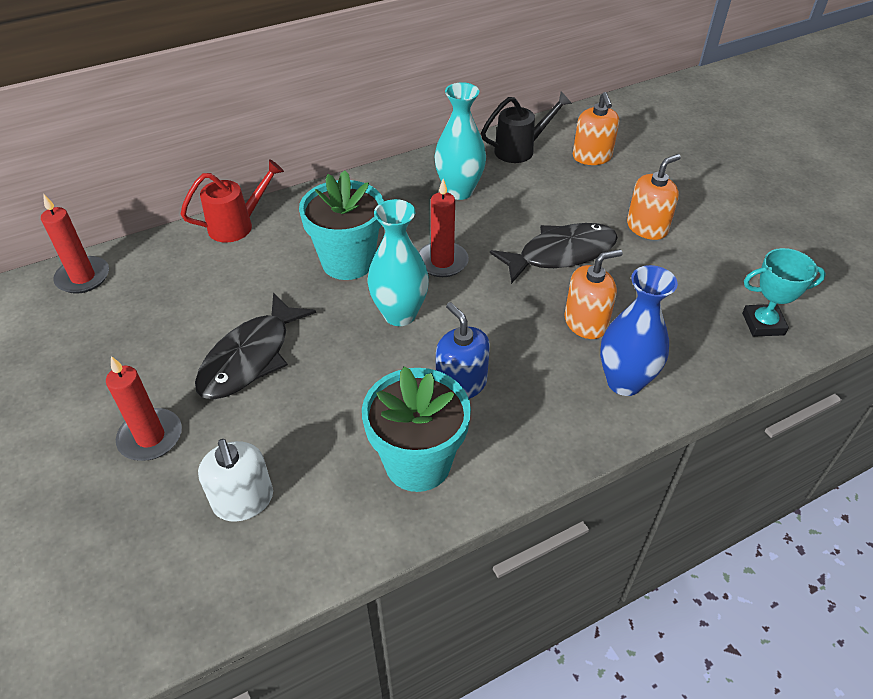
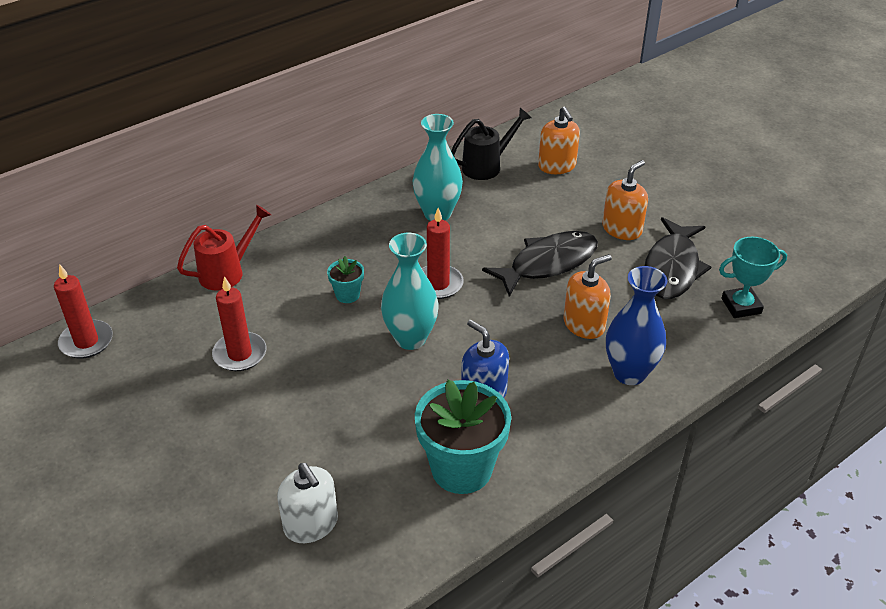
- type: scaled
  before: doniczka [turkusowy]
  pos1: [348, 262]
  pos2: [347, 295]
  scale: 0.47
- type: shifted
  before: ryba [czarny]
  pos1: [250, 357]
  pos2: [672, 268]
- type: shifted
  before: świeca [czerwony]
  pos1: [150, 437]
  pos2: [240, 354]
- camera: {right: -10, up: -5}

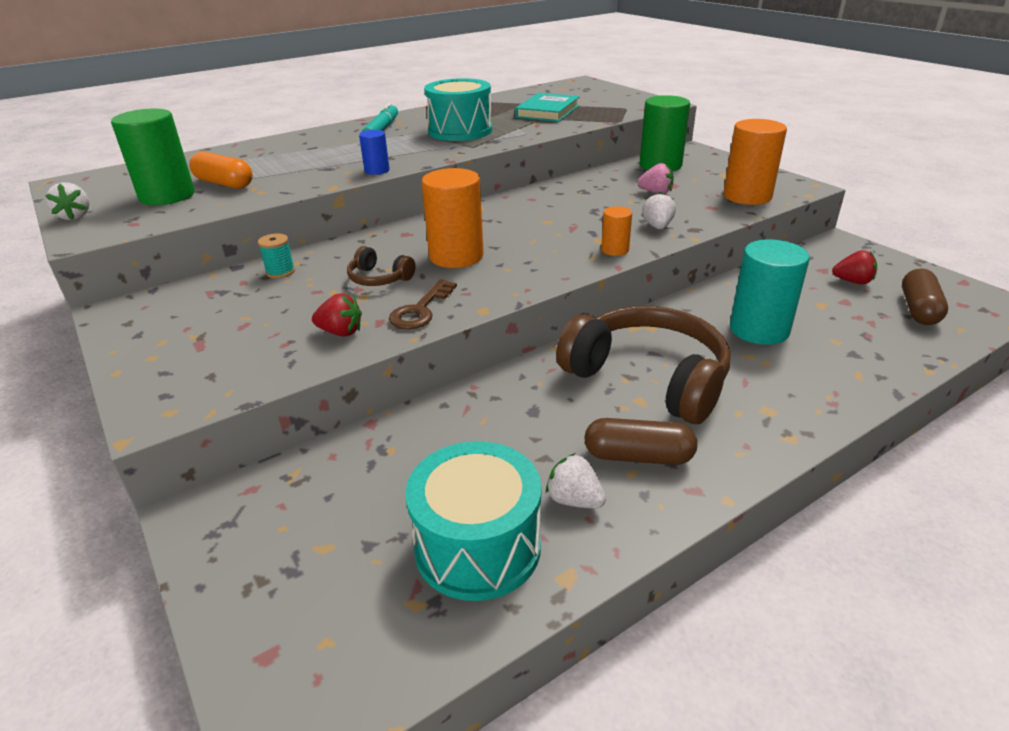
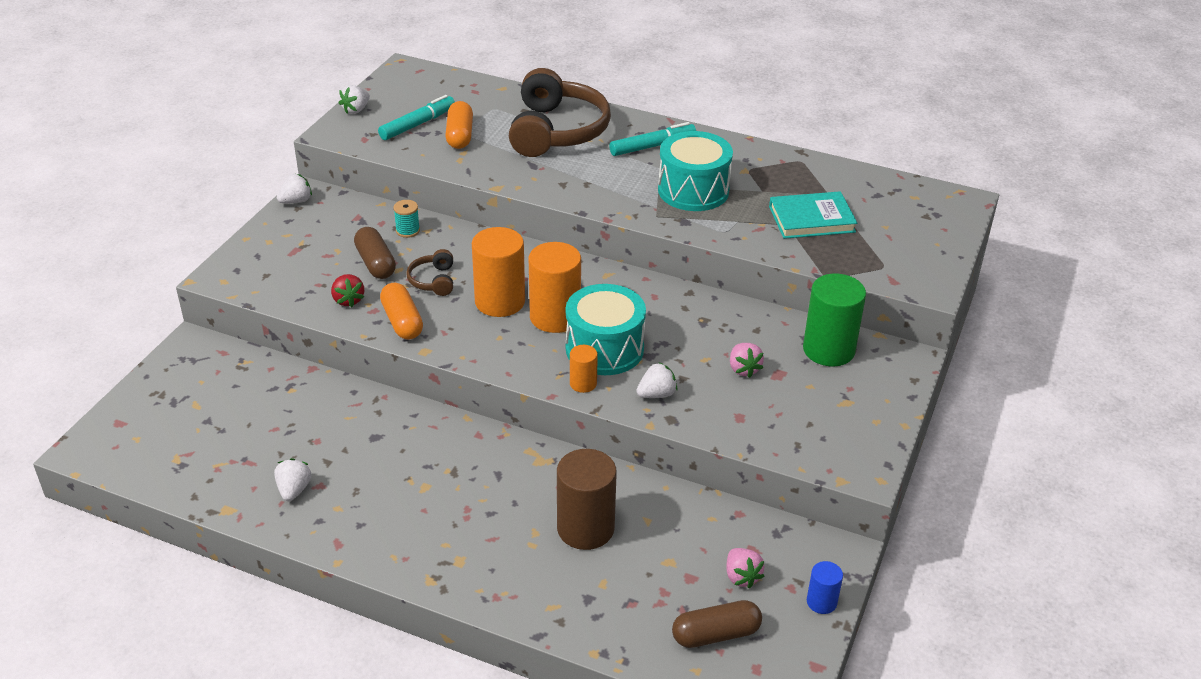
- type: swapped
  before: walec [zielony]
  after: flamaster [turkusowy]
  pos1: [167, 196]
  pos2: [418, 124]
- type: shifted
  before: walec [pomarańczowy]
  pos1: [747, 196]
  pos2: [555, 317]
- type: shifted
  before: walec [niebieski]
  pos1: [377, 170]
  pos2: [821, 602]
- type: repainted
  before: walec [turkusowy]
  after: walec [brązowy]
  pos1: [759, 330]
  pos2: [585, 528]
- type: repainted
  before: truskawka [czerwony]
  after: truskawka [różowy]
  pos1: [852, 281]
  pos2: [741, 577]
- type: swapped
  before: klucz [brązowy]
  after: kapsułka [pomarańczowy]
  pos1: [420, 310]
  pos2: [402, 321]
- type: shifted
  before: słuchawki [brązowy]
  pos1: [648, 378]
  pos2: [556, 131]
- type: shifted
  before: kapsułka [brązowy]
  pos1: [638, 456]
  pos2: [375, 263]
- type: shifted
  before: bęben [turkusowy]
  pos1: [478, 546]
  pos2: [604, 349]
- type: new
  after: truskawka [biały]
  pos2: [296, 201]
- camera: {right: 55, up: 5}

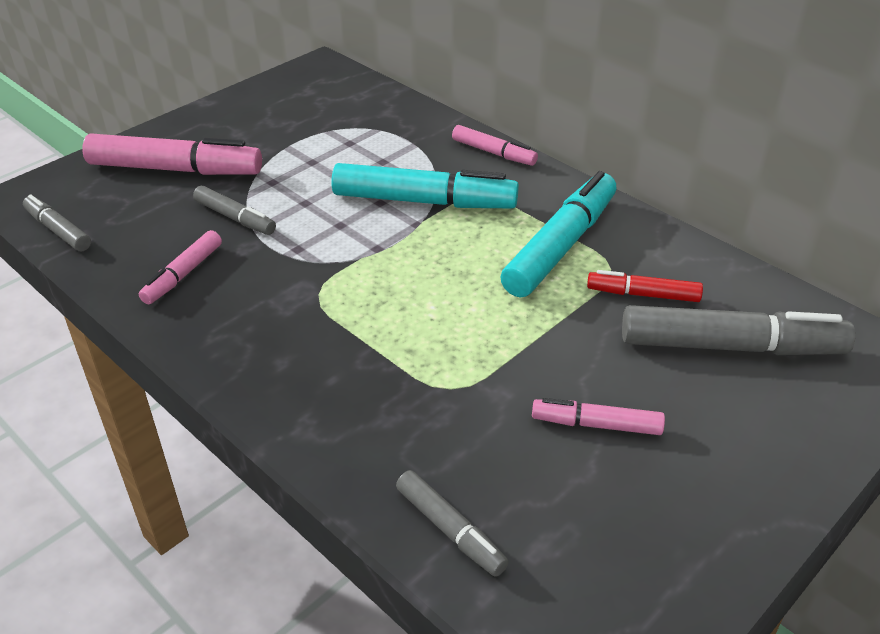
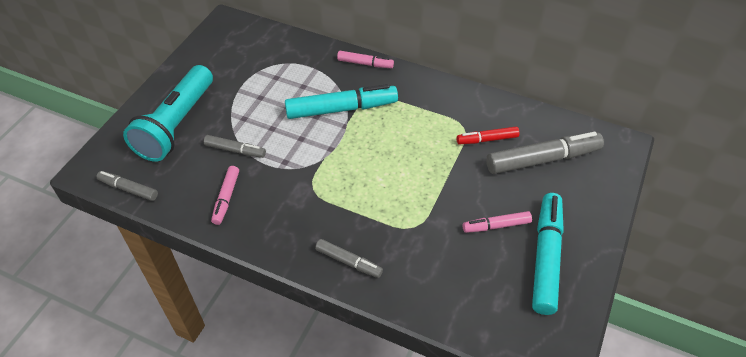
- type: swapped
  before: flamaster [różowy]
  after: latarka [turkusowy]
  pos1: [175, 169]
  pos2: [177, 124]
- type: shifted
  before: flamaster [turkusowy]
  pos1: [560, 246]
  pos2: [545, 257]
- type: shifted
  before: flamaster [szary]
  pos1: [450, 529]
  pos2: [348, 262]
- camera: {right: -20, up: 10}

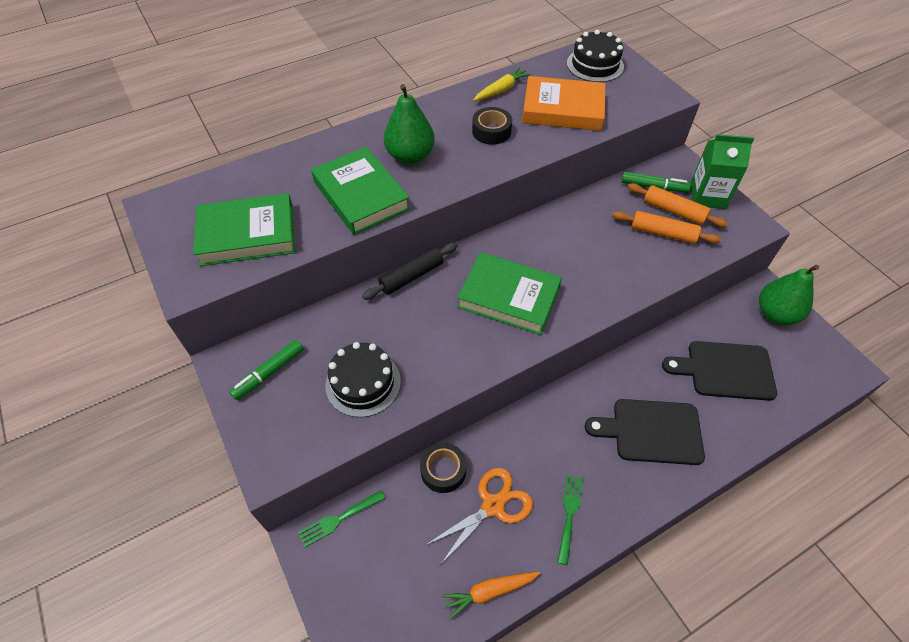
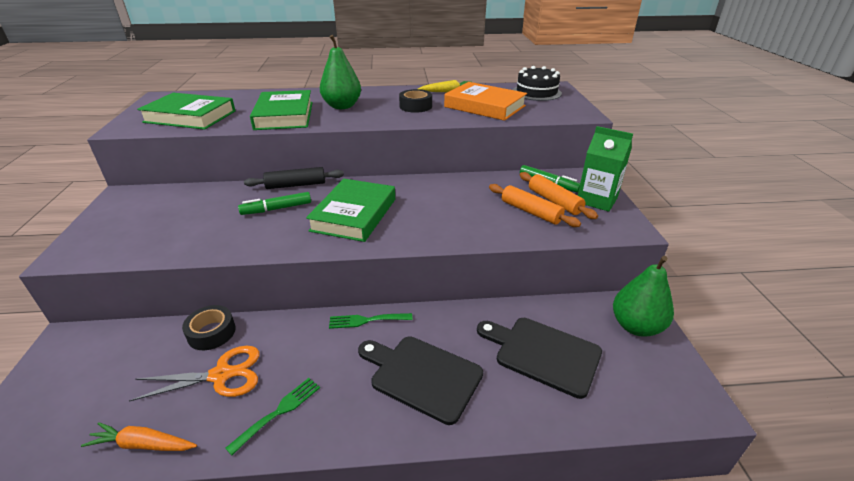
- type: rotated
  before: książka [zielony]
  pos1: [509, 297]
  pos2: [354, 214]
  turn: 60
- type: shifted
  before: flamaster [zielony]
  pos1: [269, 373]
  pos2: [276, 209]
- type: gone
  before: tort [czarny]
  pos1: [363, 383]
- type: shifted
  before: widelec [zielony]
  pos1: [338, 519]
  pos2: [366, 320]
- camera: {right: 25, up: -20}

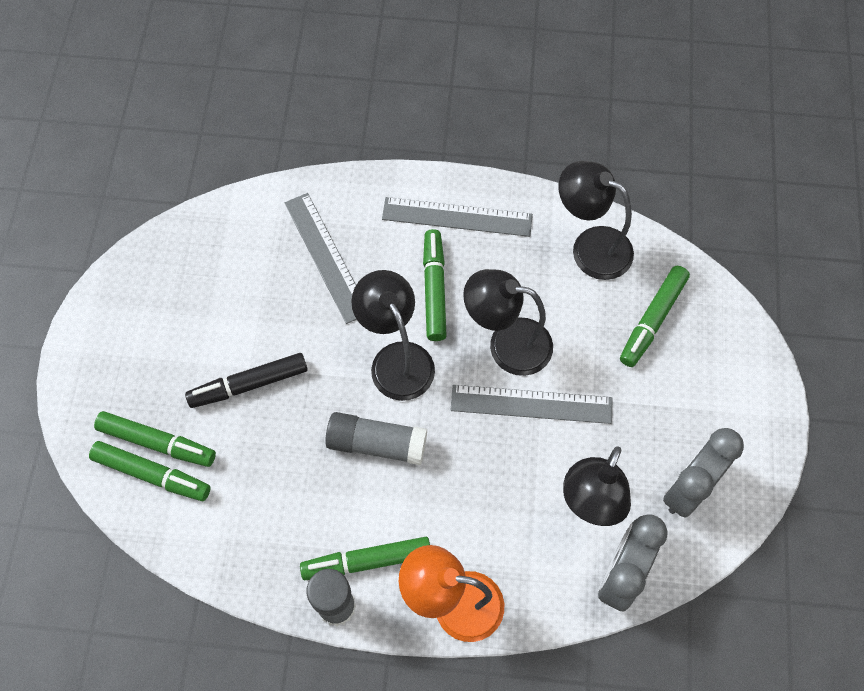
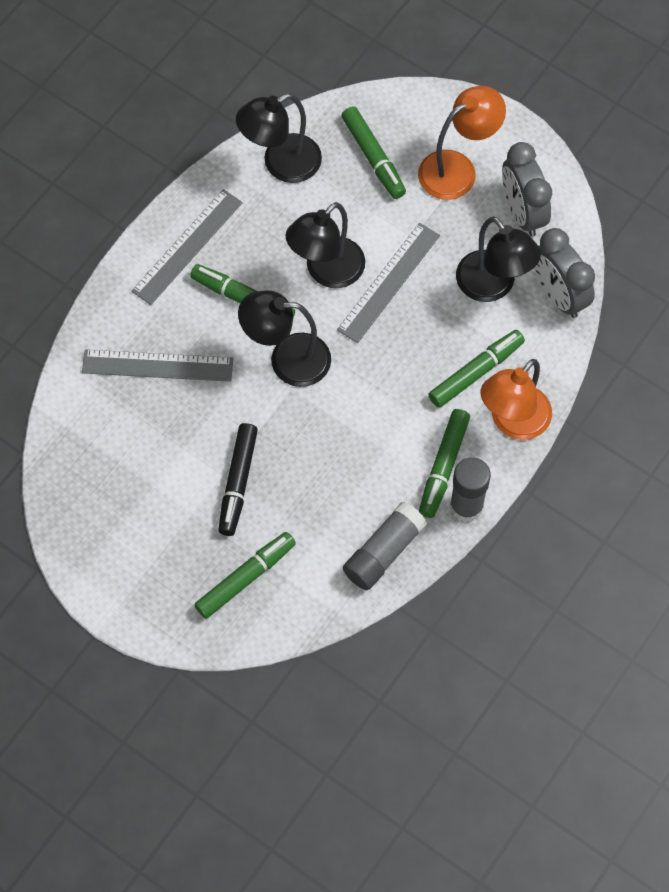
- type: shifted
  before: klej w sztyfcie [szary]
  pos1: [376, 443]
  pos2: [383, 552]
- type: shifted
  before: flamaster [zielony]
  pos1: [152, 474]
  pos2: [476, 372]
- type: new
  after: lampka [pomarańczowy]
  pos2: [457, 169]
- camera: {right: -60, up: 0}

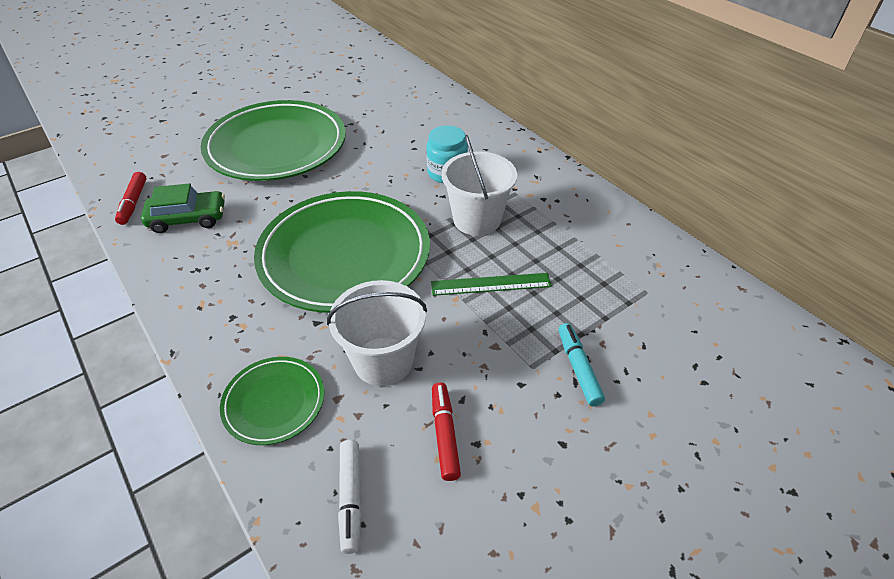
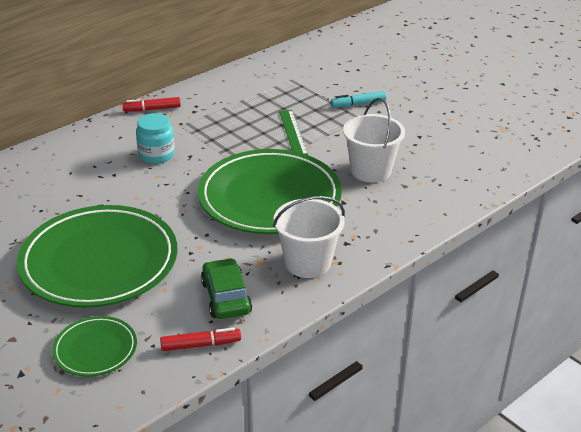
- type: shifted
  before: wiadro [biały]
  pos1: [477, 220]
  pos2: [307, 263]
- type: shifted
  before: talerz [zielony]
  pos1: [274, 402]
  pos2: [95, 349]
- type: shifted
  before: flamaster [czerwony]
  pos1: [445, 434]
  pos2: [152, 109]
- type: gone
  before: flamaster [biały]
  pos1: [350, 498]
- camera: {right: -95, up: -10}

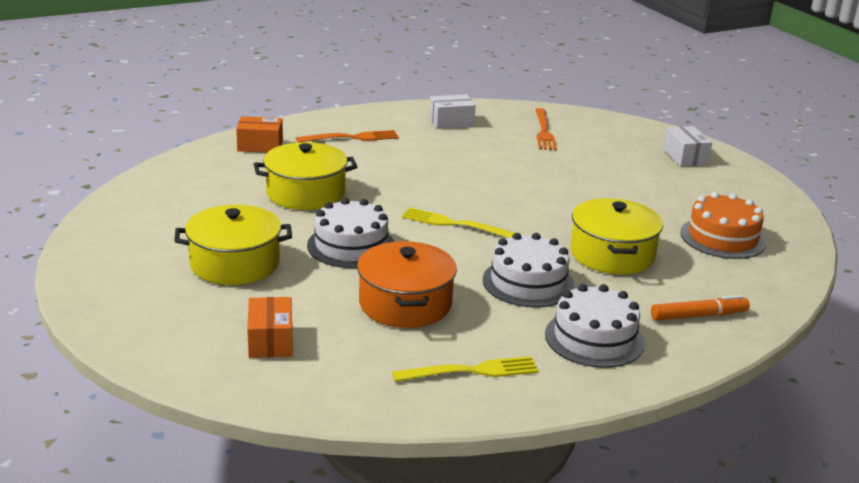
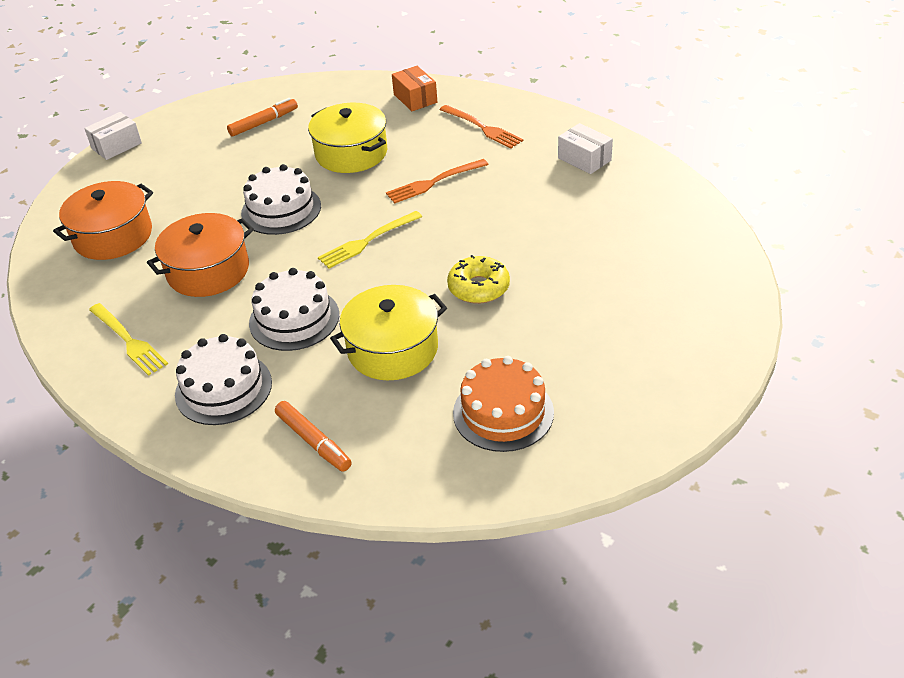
- type: shifted
  before: widelec [pomarańczowy]
  pos1: [544, 131]
  pos2: [433, 182]
- type: shifted
  before: pudełko [biały]
  pos1: [685, 157]
  pos2: [116, 146]
- type: gone
  before: garnek [żółty]
  pos1: [235, 263]
- type: rotated
  before: widelec [żółty]
  pos1: [453, 224]
  pos2: [367, 241]
  turn: -120
- type: swapped
  before: pudełko [pomarańczowy]
  after: garnek [pomarańczowy]
  pos1: [270, 341]
  pos2: [113, 236]
- type: new
  after: flamaster [pomarańczowy]
  pos2: [263, 123]
- type: new
  after: donut [żółty]
  pos2: [478, 287]
- camera: {right: 65, up: 15}

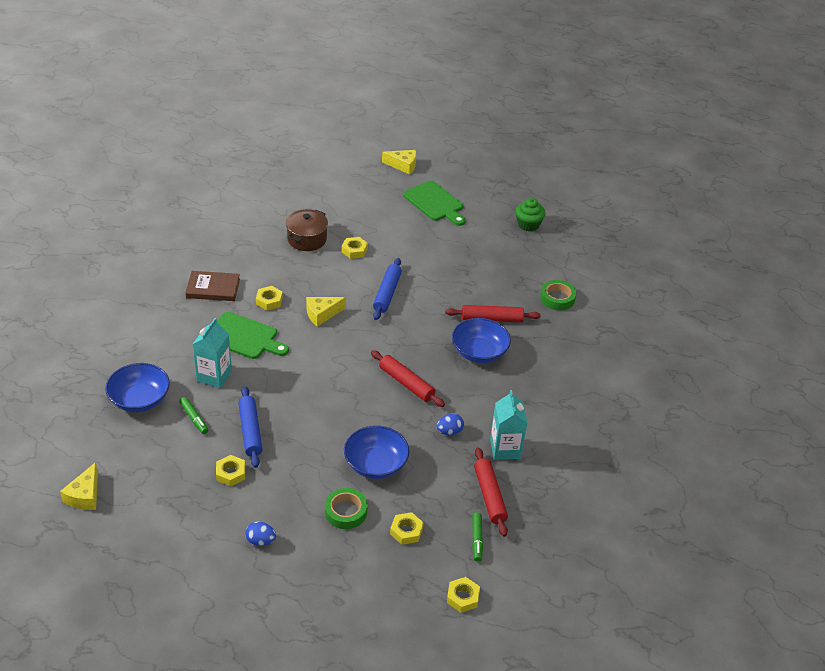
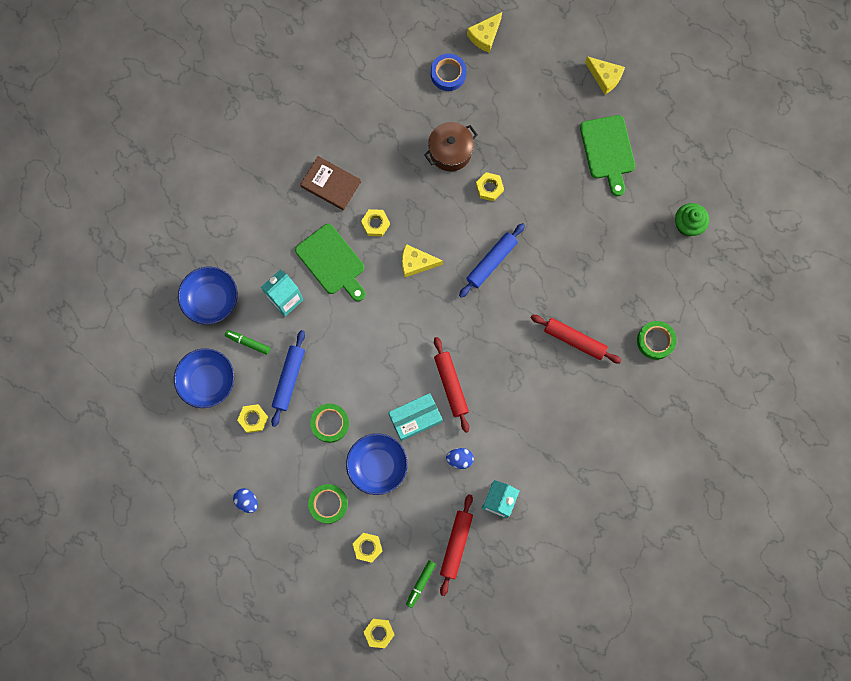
- type: shifted
  before: miska [niebieski]
  pos1: [479, 352]
  pos2: [208, 381]
- type: rotated
  before: flamaster [zielony]
  pos1: [194, 418]
  pos2: [248, 343]
  turn: 120
- type: shifted
  before: ser [żółty]
  pos1: [85, 495]
  pos2: [485, 36]
- type: new
  after: taśma klejąca [niebieski]
  pos2: [448, 74]
- type: new
  after: pudełko [turkusowy]
  pos2: [415, 418]
- type: new
  after: taśma klejąca [zielony]
  pos2: [330, 423]
- camera: {right: 30, up: 35}

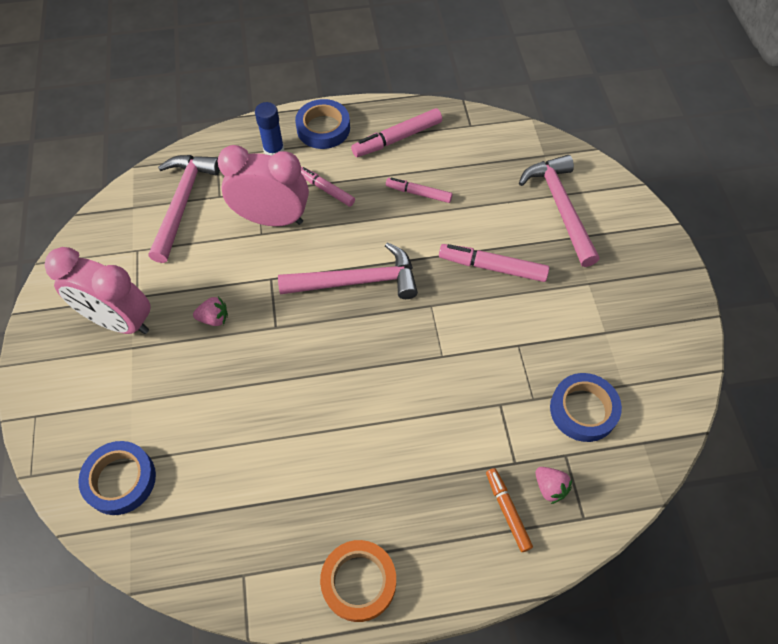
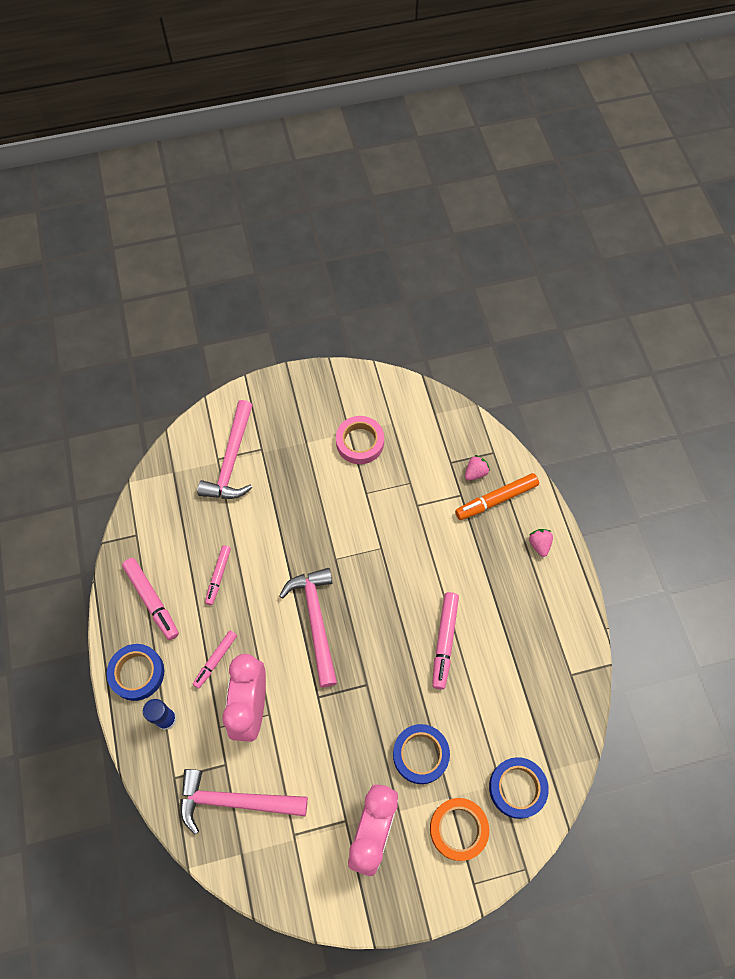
- type: rotated
  before: młotek [różowy]
  pos1: [560, 207]
  pos2: [231, 460]
  turn: -60
- type: shifted
  before: flamaster [różowy]
  pos1: [492, 267]
  pos2: [444, 641]
- type: shifted
  before: truskawka [różowy]
  pos1: [214, 318]
  pos2: [539, 544]
- type: shifted
  before: taśma klejąca [niebieski]
  pos1: [583, 410]
  pos2: [420, 754]
- type: scaled
  before: flamaster [pomarańczowy]
  pos1: [507, 511]
  pos2: [496, 500]
  scale: 1.52
- type: shifted
  before: taśma klejąca [pomarańczowy]
  pos1: [359, 582]
  pos2: [458, 829]
- type: new
  after: taśma klejąca [różowy]
  pos2: [360, 442]
- camera: {right: -95, up: 5}

